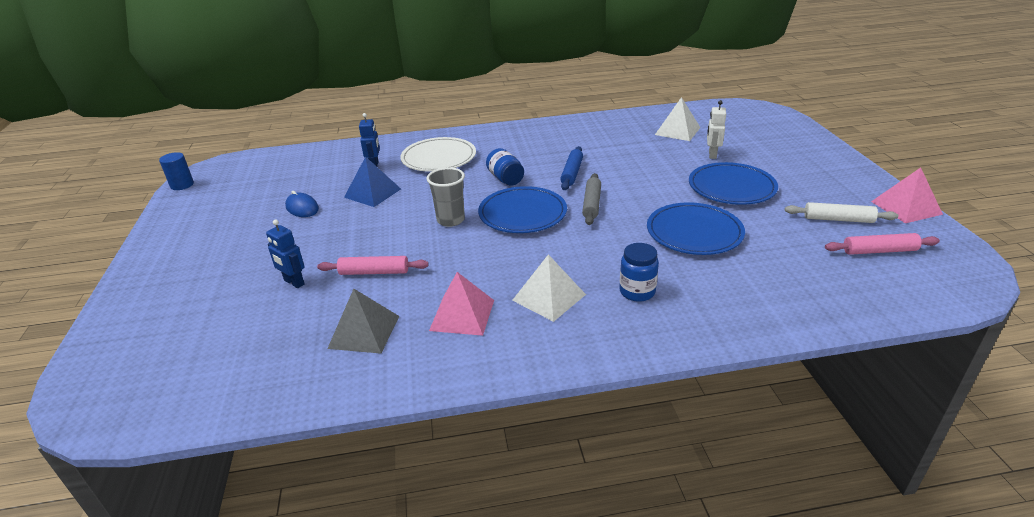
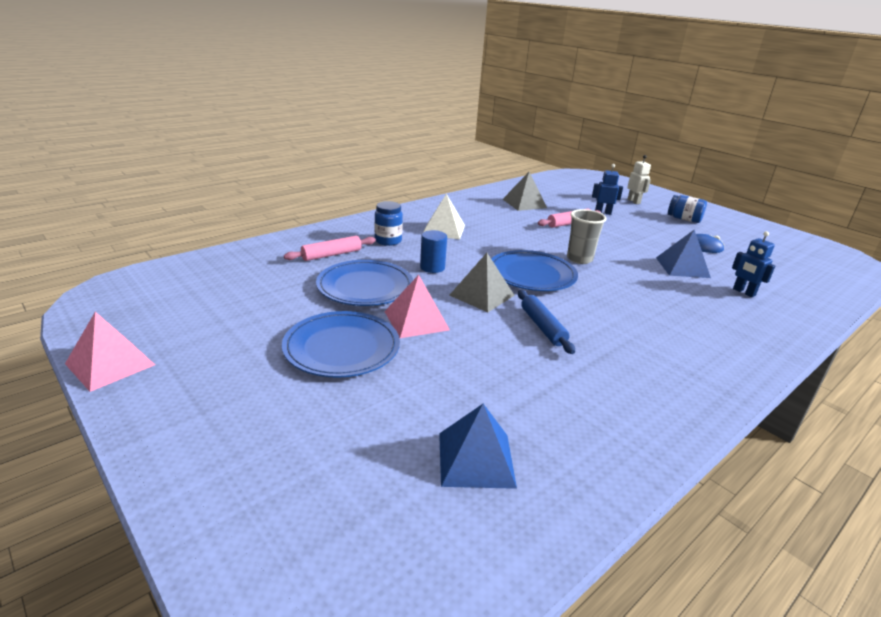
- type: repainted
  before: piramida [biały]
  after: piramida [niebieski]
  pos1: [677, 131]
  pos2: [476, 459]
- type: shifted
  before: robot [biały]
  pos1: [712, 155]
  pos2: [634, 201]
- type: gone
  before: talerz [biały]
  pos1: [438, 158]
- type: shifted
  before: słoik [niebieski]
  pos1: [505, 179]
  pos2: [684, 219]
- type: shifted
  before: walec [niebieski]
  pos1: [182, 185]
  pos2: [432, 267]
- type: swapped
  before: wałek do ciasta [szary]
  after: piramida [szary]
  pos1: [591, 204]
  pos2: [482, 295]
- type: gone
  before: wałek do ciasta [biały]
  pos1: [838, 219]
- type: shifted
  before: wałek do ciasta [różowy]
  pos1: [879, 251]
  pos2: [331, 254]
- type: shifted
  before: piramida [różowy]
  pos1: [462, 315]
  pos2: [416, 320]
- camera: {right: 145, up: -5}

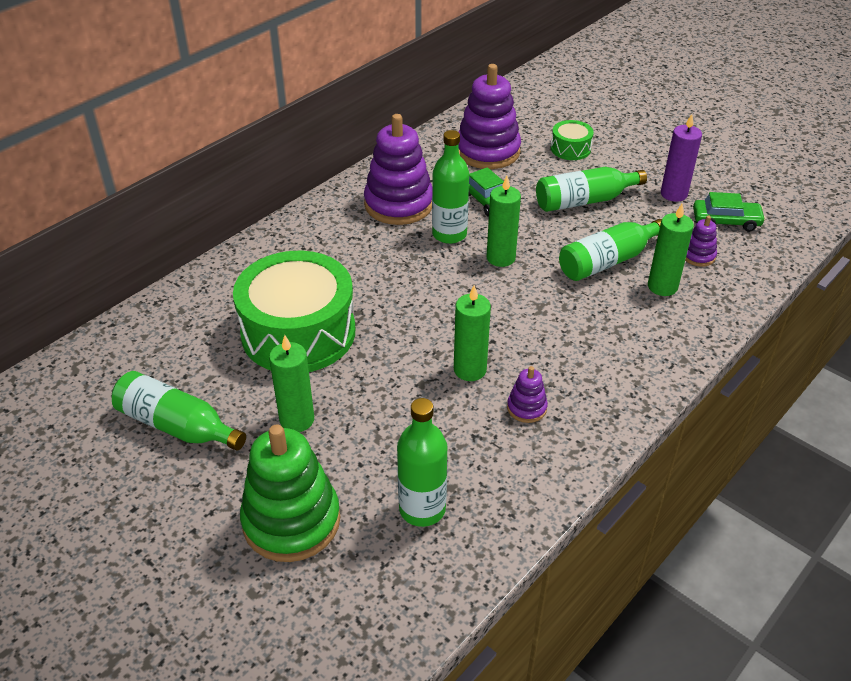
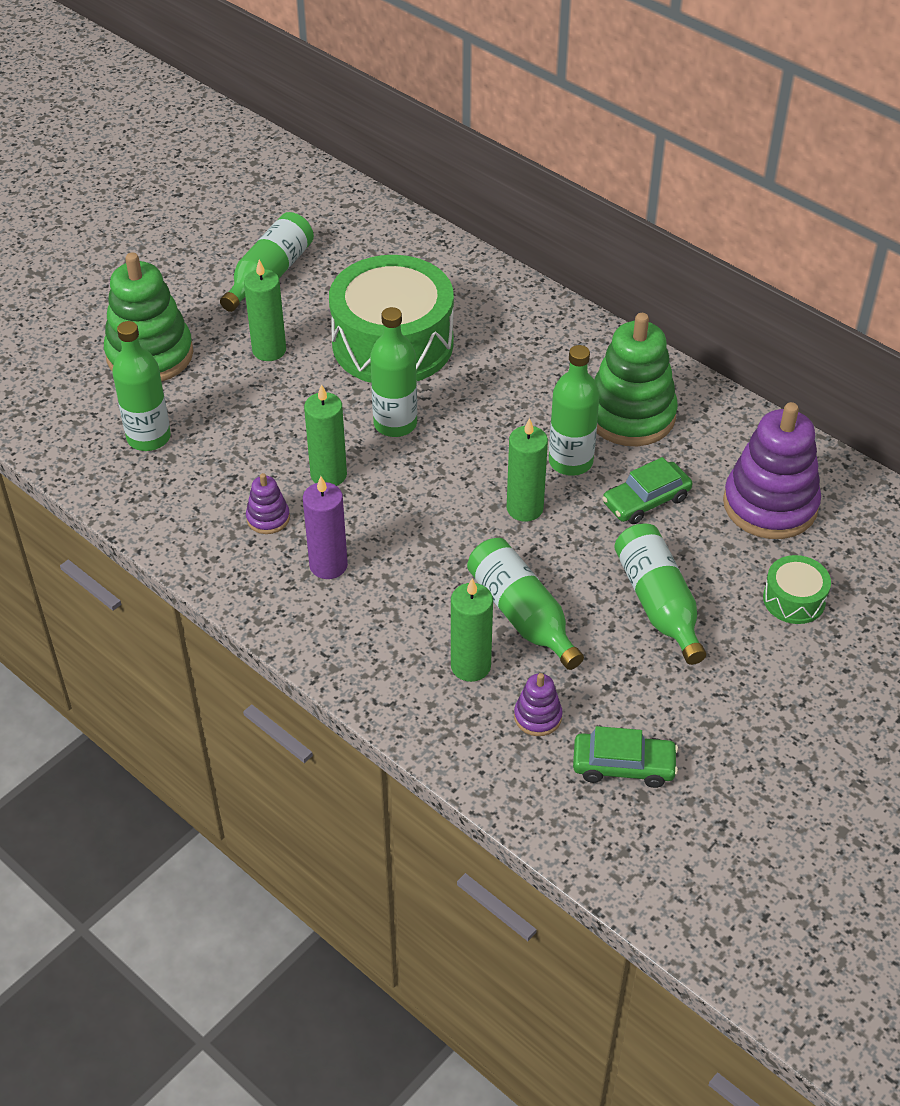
- type: repainted
  before: zabawka nakładanka [fioletowy]
  after: zabawka nakładanka [zielony]
  pos1: [399, 204]
  pos2: [630, 415]
- type: shifted
  before: świeca [fioletowy]
  pos1: [673, 194]
  pos2: [328, 565]
- type: rotated
  before: samochód [zielony]
  pos1: [726, 221]
  pos2: [623, 766]
  turn: -90
- type: new
  after: butelka [zielony]
  pos2: [395, 424]
- camera: {right: 90, up: 5}

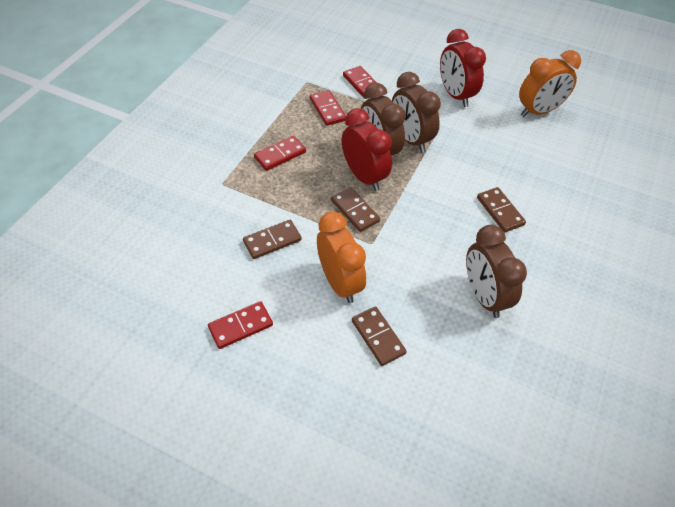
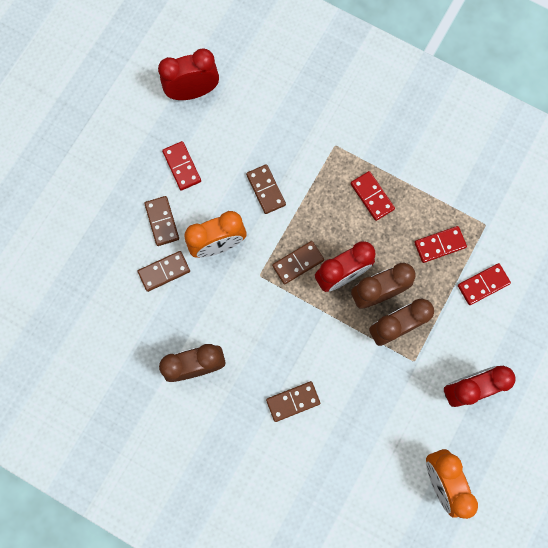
- type: new
  after: budzik [czerwony]
  pos2: [193, 92]
- type: new
  after: kostka domina [brązowy]
  pos2: [162, 221]
- camera: {right: 95, up: 25}

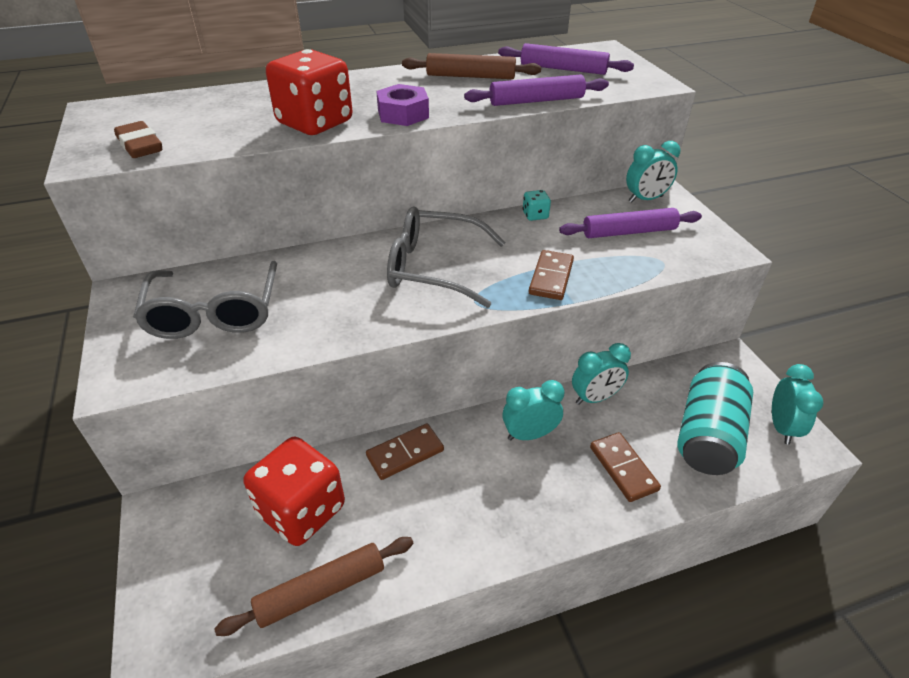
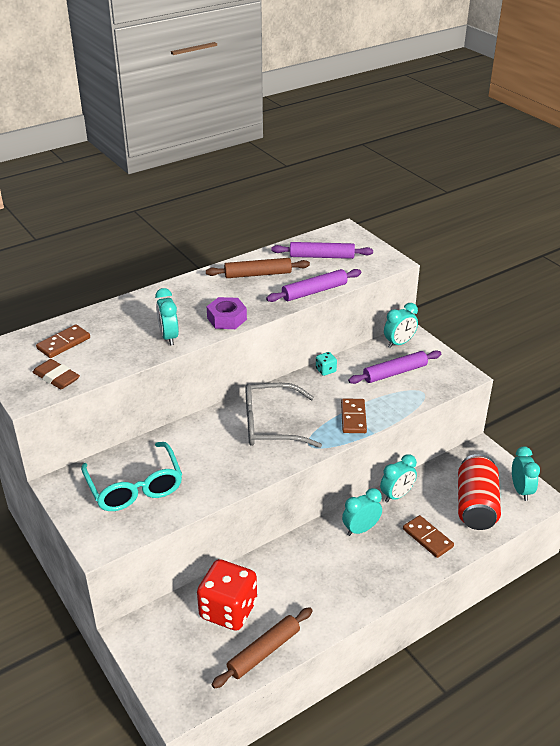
- type: swapped
  before: kostka do gry [czerwony]
  after: budzik [turkusowy]
  pos1: [315, 123]
  pos2: [169, 337]
- type: repainted
  before: okulary [szary]
  after: okulary [turkusowy]
  pos1: [214, 312]
  pos2: [135, 487]
- type: repainted
  before: puszka [turkusowy]
  after: puszka [czerwony]
  pos1: [708, 435]
  pos2: [476, 505]
- type: shifted
  before: kostka domina [brązowy]
  pos1: [405, 453]
  pos2: [64, 343]
- camera: {right: -15, up: -5}

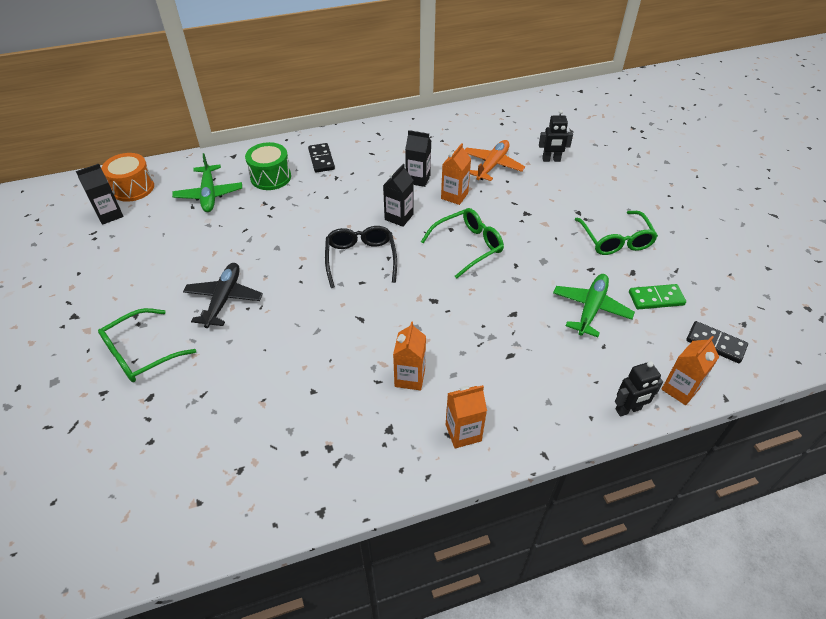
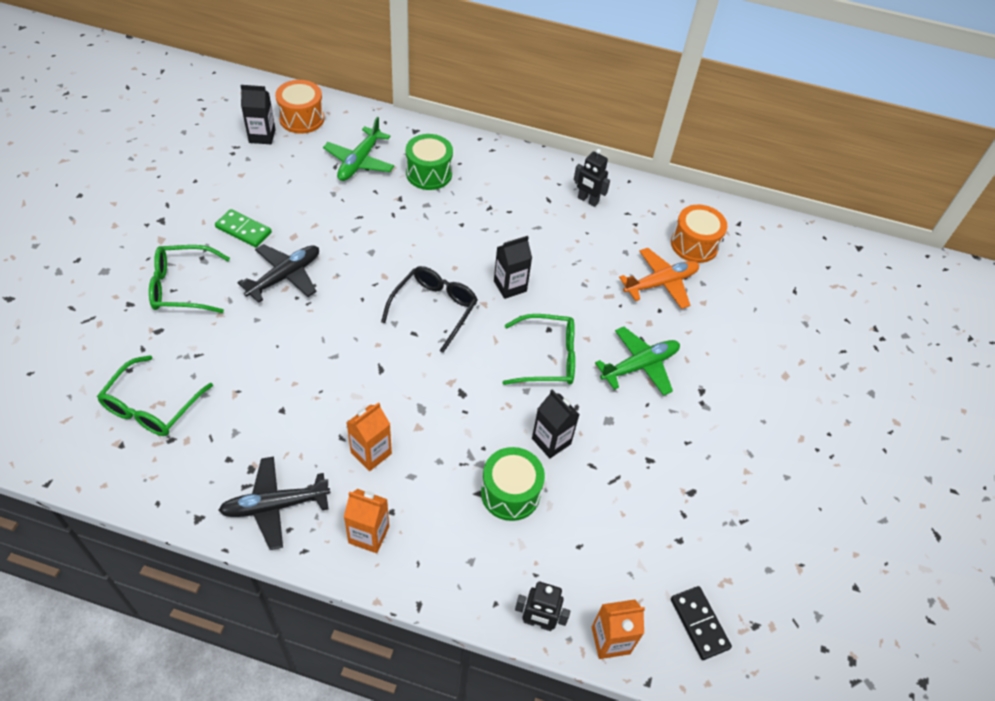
- type: shifted
  before: robot [czarny]
  pos1: [551, 160]
  pos2: [587, 200]
- type: shifted
  before: karton mleka [czarny]
  pos1: [418, 179]
  pos2: [551, 441]
- type: gone
  before: kostka domina [czarny]
  pos1: [321, 159]
- type: gone
  before: karton mleka [pomarańczowy]
  pos1: [454, 196]
- type: shifted
  before: okulary [zielony]
  pos1: [615, 240]
  pos2: [152, 406]
- type: shifted
  before: samolot [zielony]
  pos1: [591, 309]
  pos2: [640, 366]
- type: shifted
  before: kostka domina [zielony]
  pos1: [656, 298]
  pos2: [243, 230]
- type: new
  after: bęben [pomarańczowy]
  pos2: [694, 244]
- type: new
  after: bęben [zielony]
  pos2: [510, 493]
- type: new
  after: samolot [czarny]
  pos2: [275, 506]
- camera: {right: 30, up: 5}

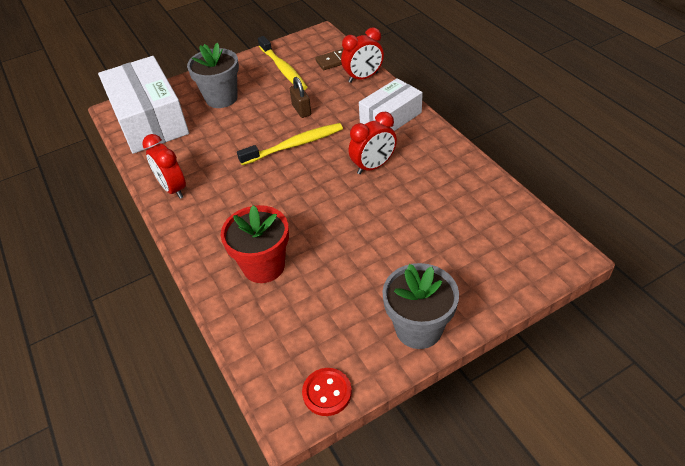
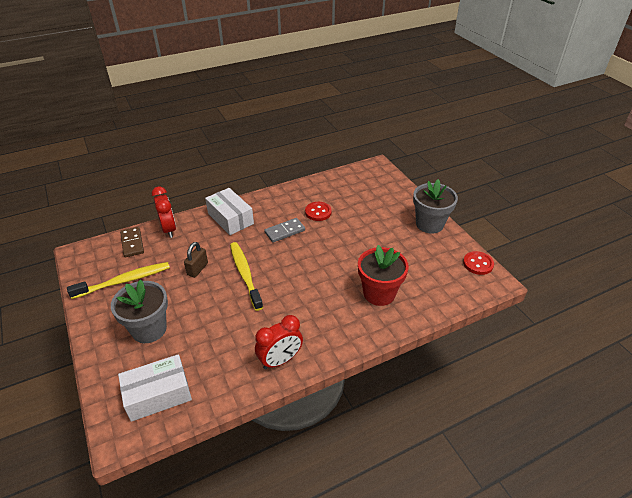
- type: scaled
  before: pudełko [biały]
  pos1: [149, 120]
  pos2: [158, 394]
  scale: 0.59
- type: rotated
  before: kłódka [brązowy]
  pos1: [301, 110]
  pos2: [197, 269]
  turn: -45
- type: swapped
  before: budzik [czerwony]
  after: kostka domina [szary]
  pos1: [373, 166]
  pos2: [285, 231]
- type: new
  after: guzik [czerwony]
  pos2: [318, 212]
- camera: {right: -90, up: -5}

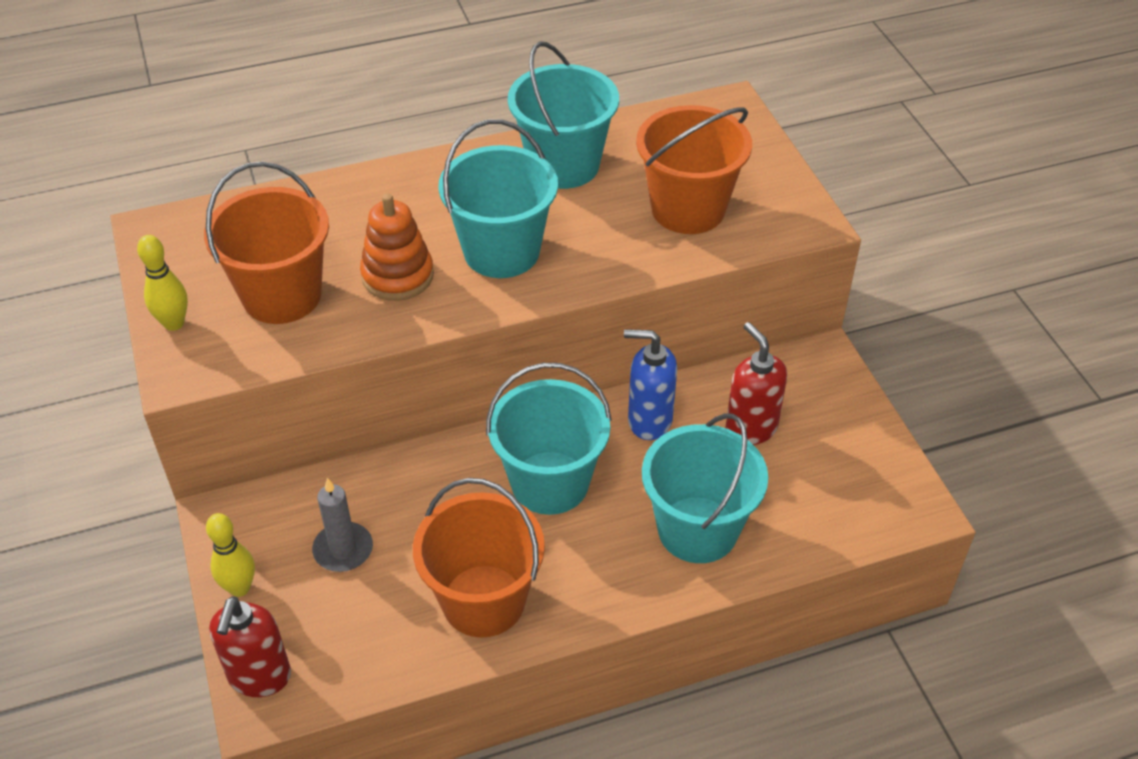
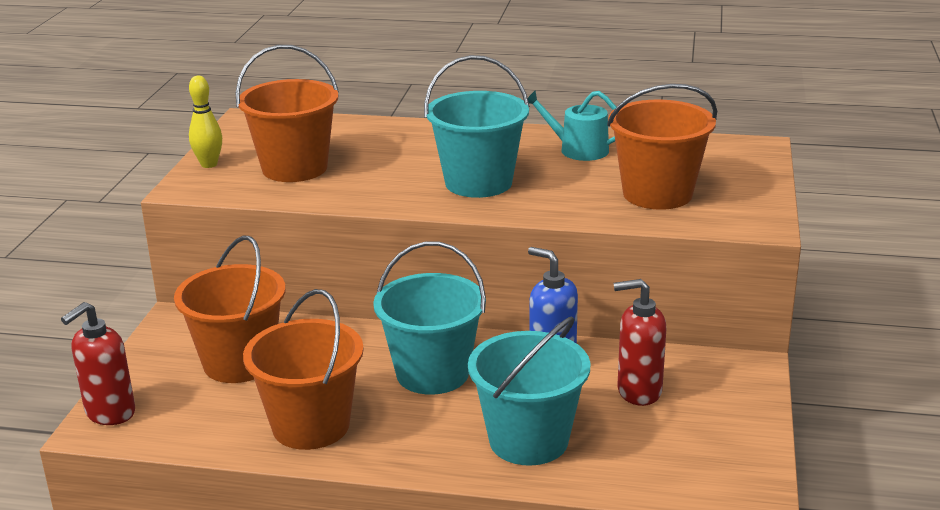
- type: swapped
  before: wiadro [turkusowy]
  after: konewka [turkusowy]
  pos1: [563, 165]
  pos2: [578, 150]
- type: gone
  before: zabawka nakładanka [pomarańczowy]
  pos1: [397, 276]
- type: rotated
  before: dozownik mydła [czerwony]
  pos1: [750, 428]
  pos2: [638, 391]
  turn: -90
- type: swapped
  before: świeca [szary]
  after: wiadro [pomarańczowy]
  pos1: [343, 549]
  pos2: [239, 363]
- type: gone
  before: kręgiel [żółty]
  pos1: [239, 588]
- camera: {right: 30, up: -20}

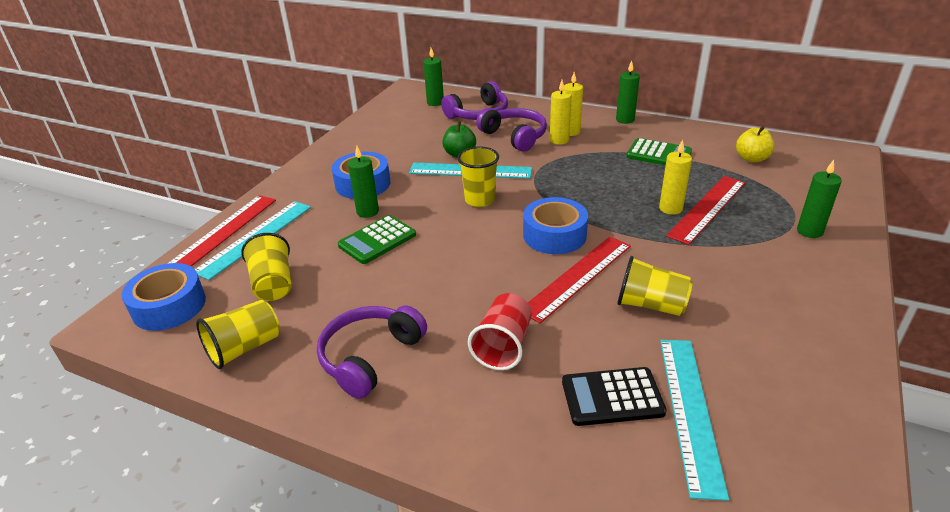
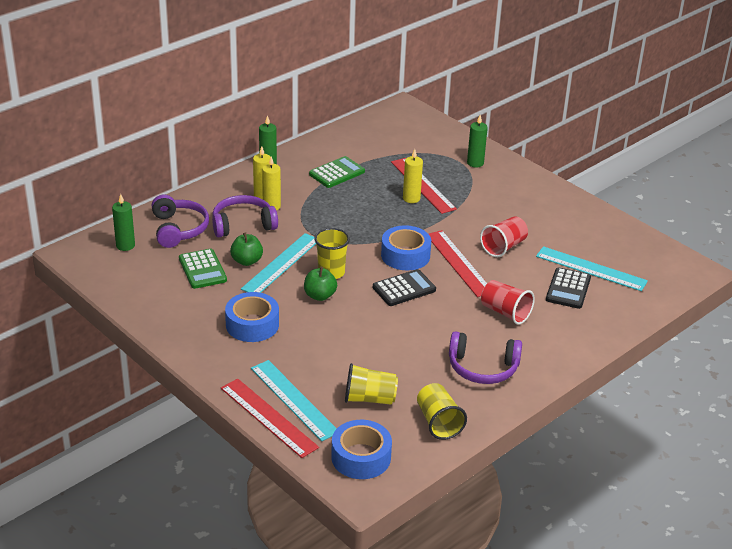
- type: gone
  before: jabłko [żółty]
  pos1: [752, 158]
- type: gone
  before: świeca [zielony]
  pos1: [367, 212]
- type: shifted
  before: kalkulator [zielony]
  pos1: [377, 240]
  pos2: [202, 269]
- type: repainted
  before: szklanka [żółty]
  after: szklanka [czerwony]
  pos1: [650, 305]
  pos2: [503, 247]
- type: rotated
  before: słuchawki [fioletowy]
  pos1: [370, 357]
  pos2: [483, 368]
  turn: -45
- type: new
  after: jabłko [zielony]
  pos2: [320, 296]
- type: new
  after: kalkulator [czarny]
  pos2: [404, 289]
- camera: {right: -70, up: 0}

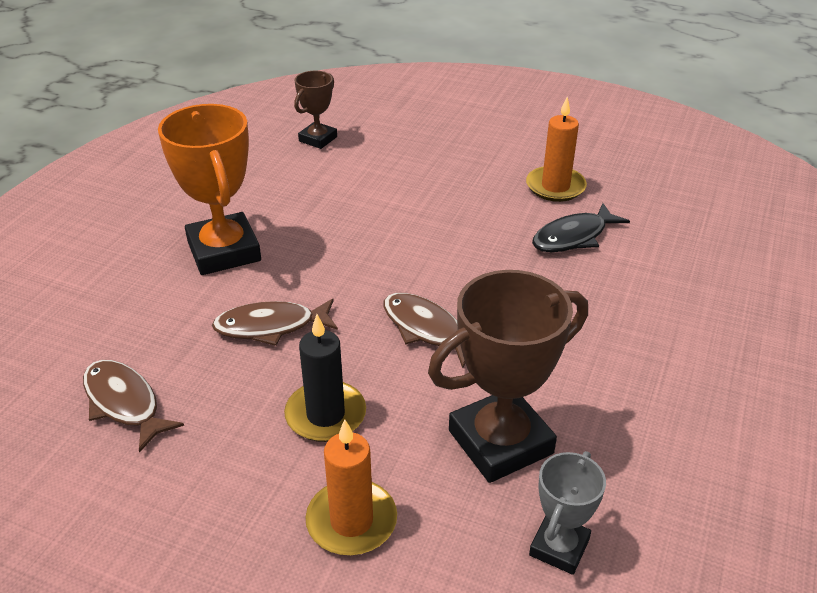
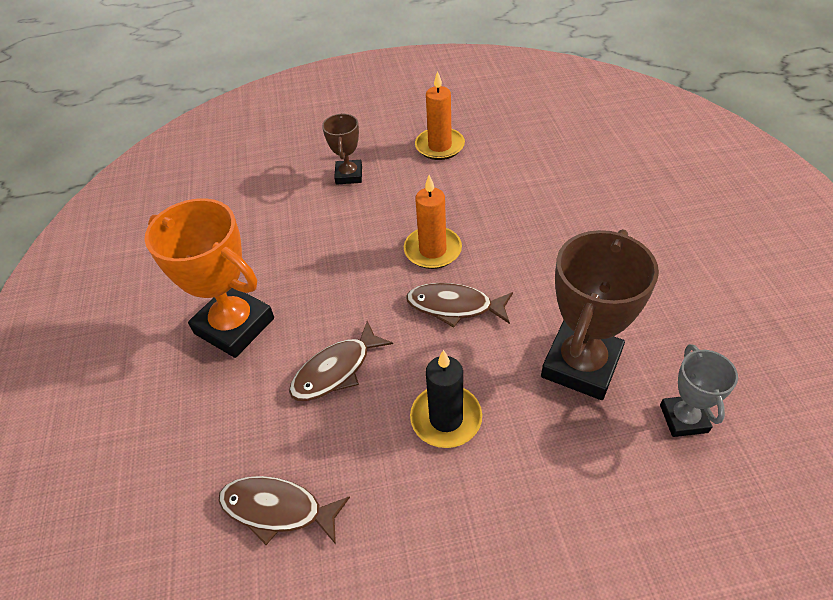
- type: shifted
  before: puchar [brązowy]
  pos1: [318, 139]
  pos2: [349, 175]
- type: gone
  before: ryba [czarny]
  pos1: [573, 237]
- type: shifted
  before: świeca [pomarańczowy]
  pos1: [351, 521]
  pos2: [432, 250]
- camera: {right: -30, up: 10}

